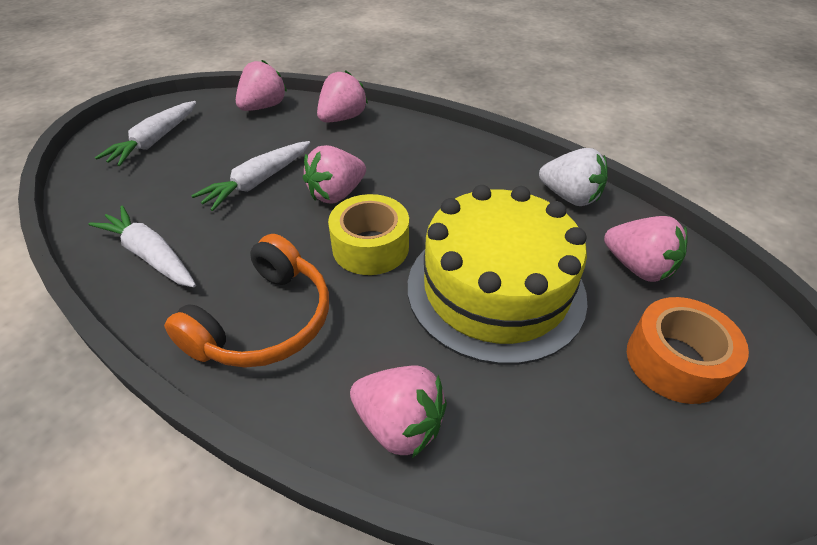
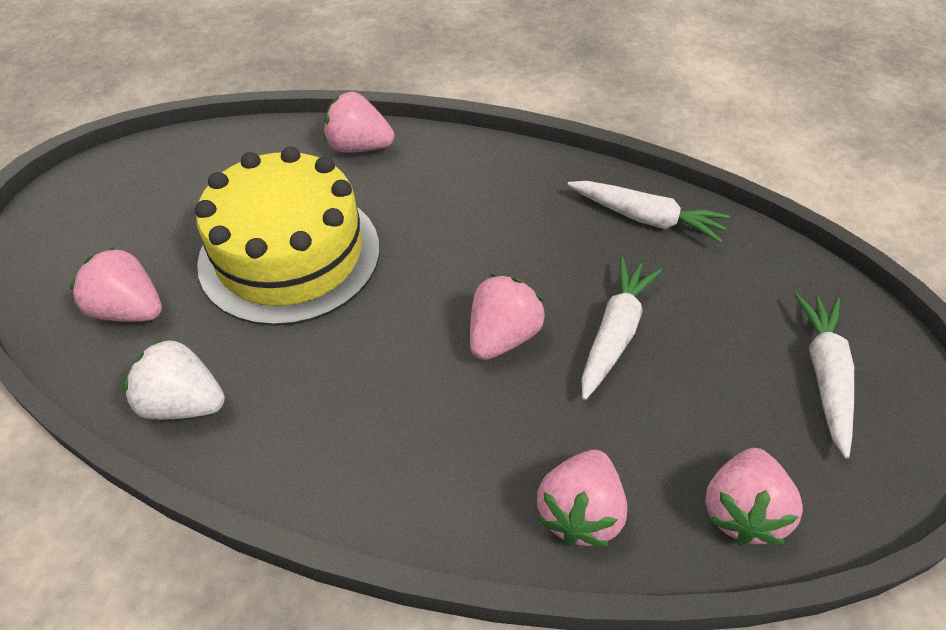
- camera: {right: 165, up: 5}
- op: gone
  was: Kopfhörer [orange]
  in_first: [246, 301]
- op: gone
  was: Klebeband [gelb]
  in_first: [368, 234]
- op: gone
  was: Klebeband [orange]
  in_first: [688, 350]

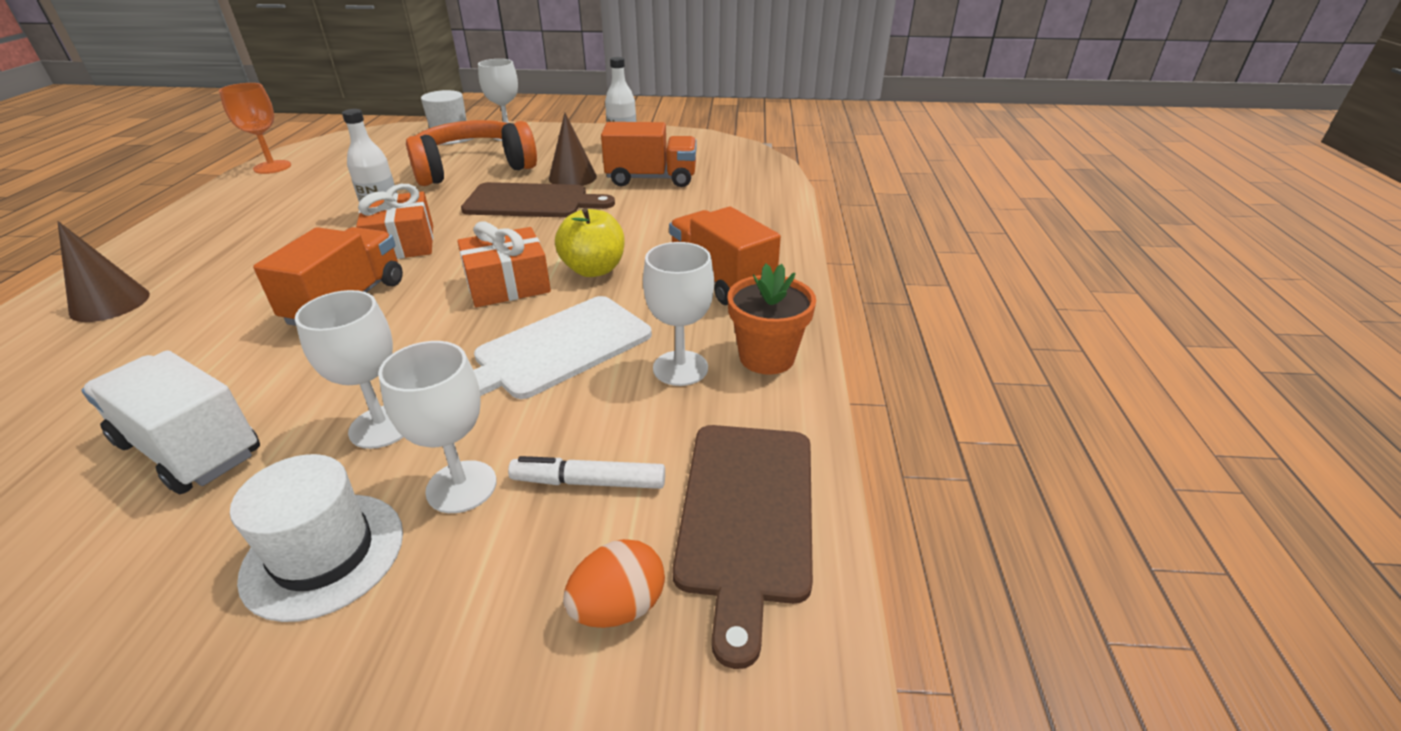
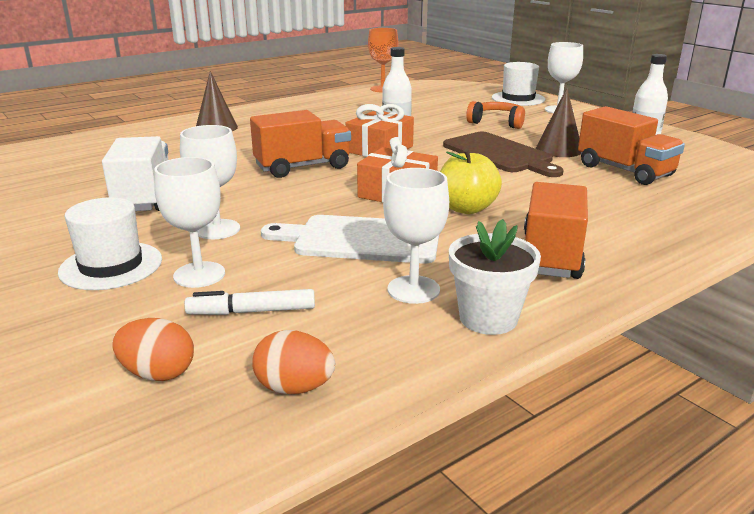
- camera: {right: 50, up: -10}
- op: rotated
  was: Filzstift [weiß]
  in_first: [586, 472]
  in_second: [249, 302]
  clockwise: -60
- op: swapped
  was: Schneidebrett [braun]
  now: Ei [orange]
  in_first: [742, 547]
  in_second: [293, 362]
- op: repainted
  was: Blumentopf [orange]
  now: Blumentopf [weiß]
  in_first: [771, 319]
  in_second: [495, 277]
- op: scaled
  was: Kopfhörer [orange]
  in_first: [471, 153]
  in_second: [495, 115]
  ratio: 0.54

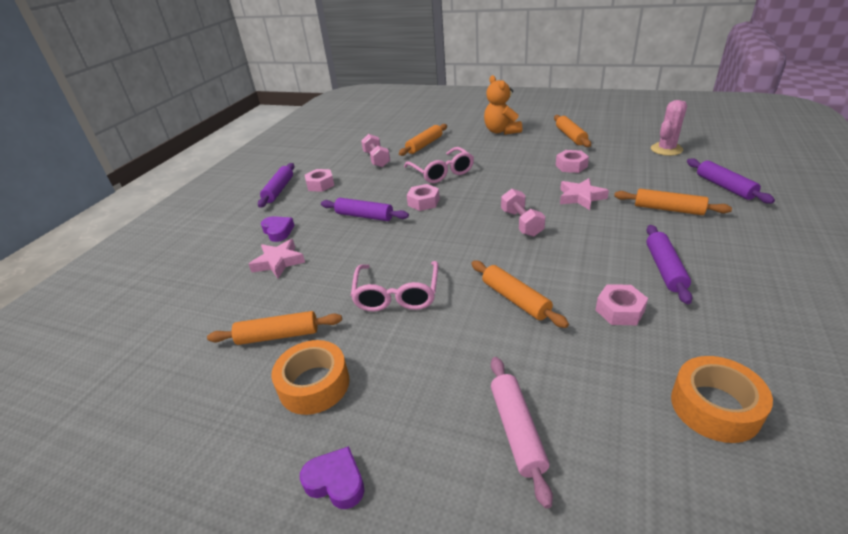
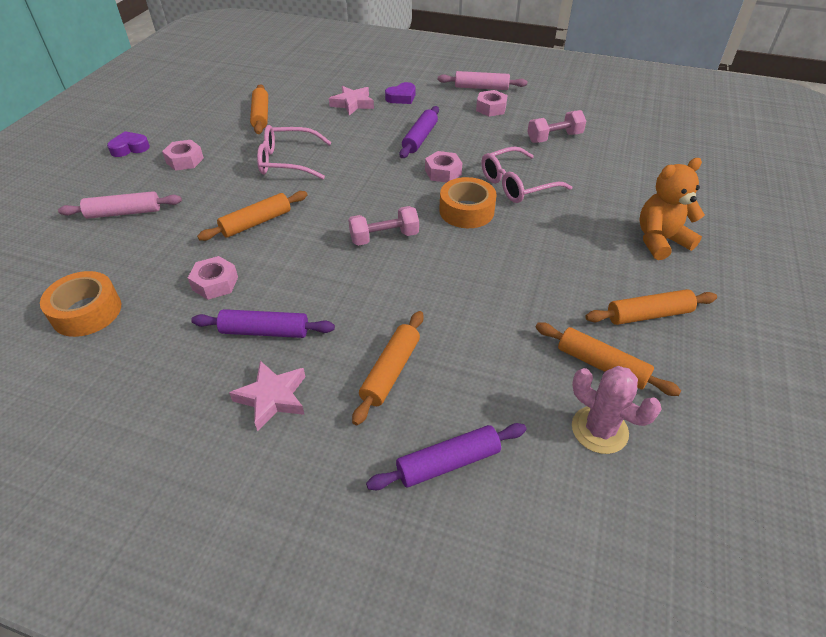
- camera: {right: 85, up: 10}
- op: rotated
  was: Herz [lila]
  in_first: [332, 477]
  in_second: [128, 144]
  clockwise: -135
- op: shifted
  was: Sechskantmutter [rosa]
  in_first: [572, 161]
  in_second: [183, 155]
- op: shifted
  was: Stern [rosa]
  in_first: [584, 194]
  in_second: [267, 396]
- op: repainted
  was: Nudelholz [lila]
  now: Nudelholz [rosa]
  in_first: [276, 185]
  in_second: [482, 80]
- op: shifted
  was: Klebeband [orange]
  in_first: [310, 377]
  in_second: [468, 202]
- op: shifted
  was: Nudelholz [orange]
  in_first: [423, 140]
  in_second: [608, 359]

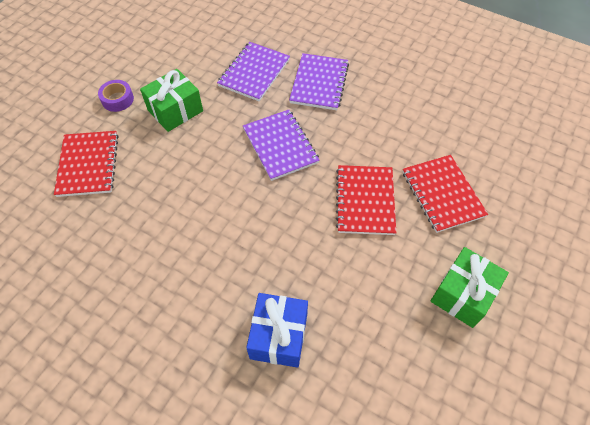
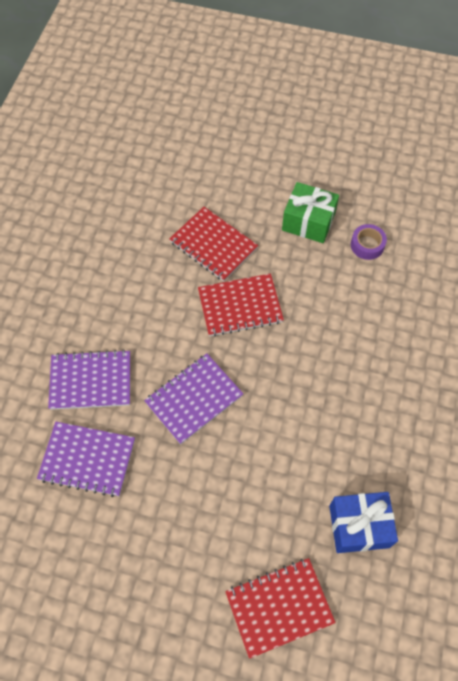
- camera: {right: -105, up: 5}
- op: rotated
  was: Notizbuch [rot]
  in_first: [445, 194]
  in_second: [213, 244]
  clockwise: 75
- op: shifted
  was: Geschenk [blau]
  in_first: [277, 330]
  in_second: [363, 522]
- op: shifted
  was: Klebeband [lila]
  in_first: [116, 96]
  in_second: [369, 242]
- op: gone
  was: Geschenk [grün]
  in_first: [171, 100]

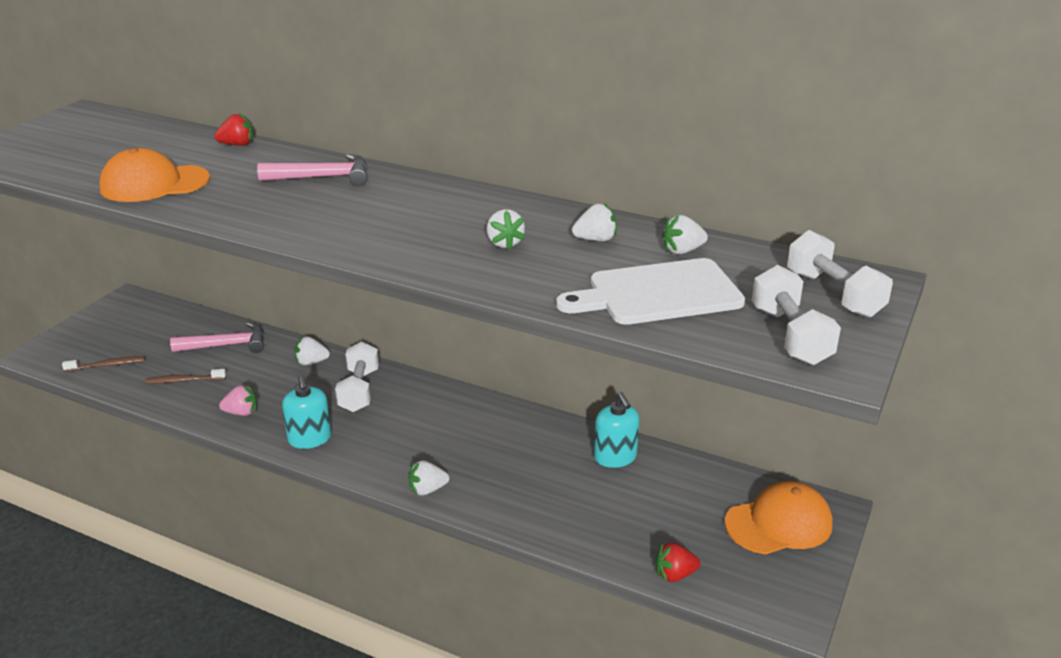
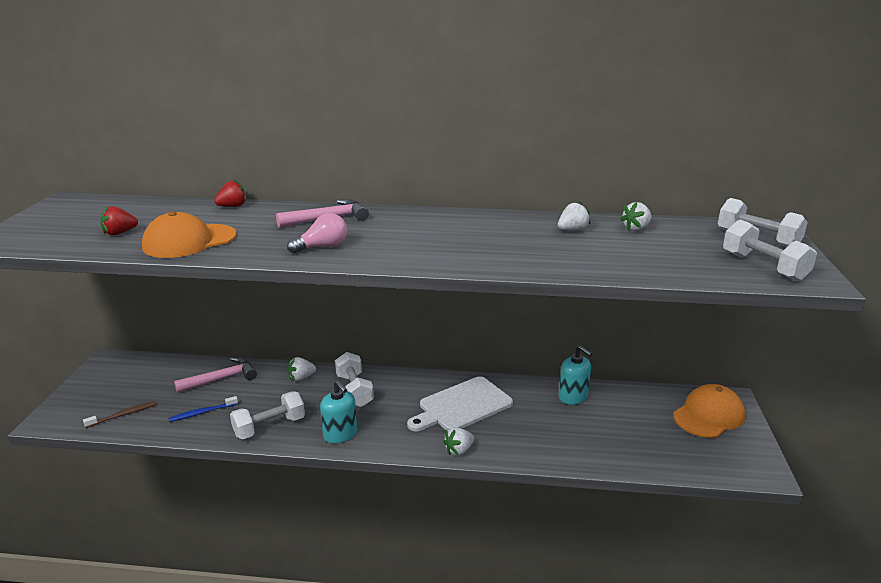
- camera: {right: -20, up: -5}
- op: shifted
  was: Erdbeere [rot]
  in_first: [678, 562]
  in_second: [119, 221]
- op: repainted
  was: Zahnbürste [braun]
  now: Zahnbürste [blau]
  in_first: [185, 376]
  in_second: [203, 409]
- op: swapped
  was: Erdbeere [rosa]
  now: Hantel [weiß]
  in_first: [238, 400]
  in_second: [267, 415]
- op: new
  now: Glühbirne [rosa]
  in_second: [317, 233]
- op: shifted
  was: Schneidebrett [weiß]
  in_first: [650, 291]
  in_second: [460, 403]
- op: gone
  was: Erdbeere [weiß]
  in_first: [506, 229]

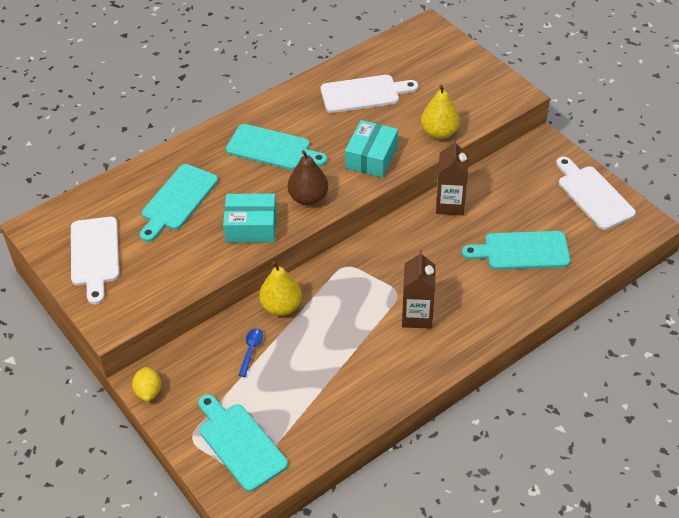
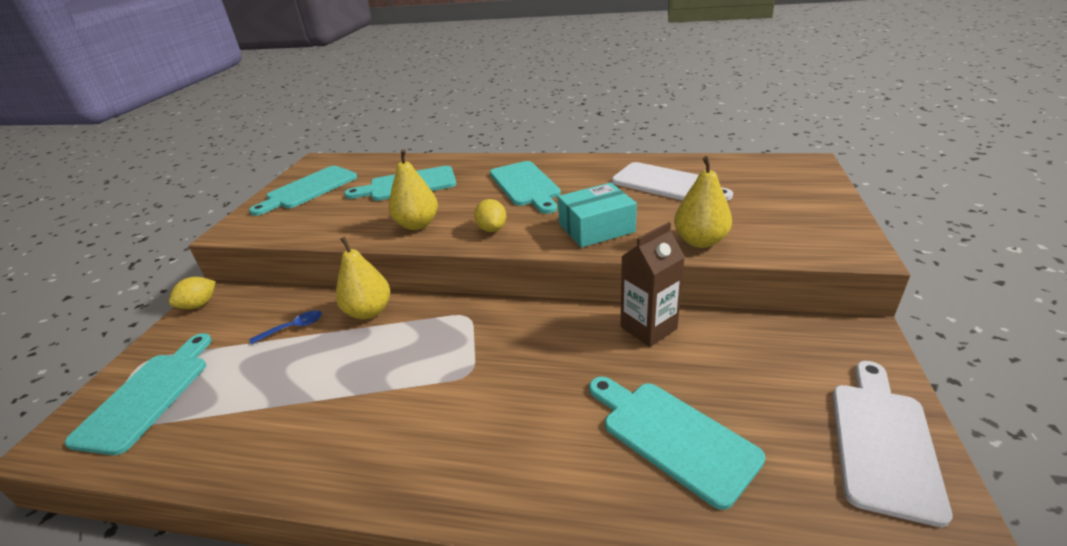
- camera: {right: 50, up: -15}
- op: repainted
  was: Schneidebrett [weiß]
  now: Schneidebrett [türkis]
  in_first: [95, 260]
  in_second: [303, 191]
- op: swapped
  was: Schachtel [türkis]
  now: Birne [gelb]
  in_first: [250, 218]
  in_second: [413, 189]
- op: swapped
  was: Birne [braun]
  now: Zitrone [gelb]
  in_first: [308, 178]
  in_second: [490, 215]
- op: gone
  was: Getränkekarton [braun]
  in_first: [419, 289]

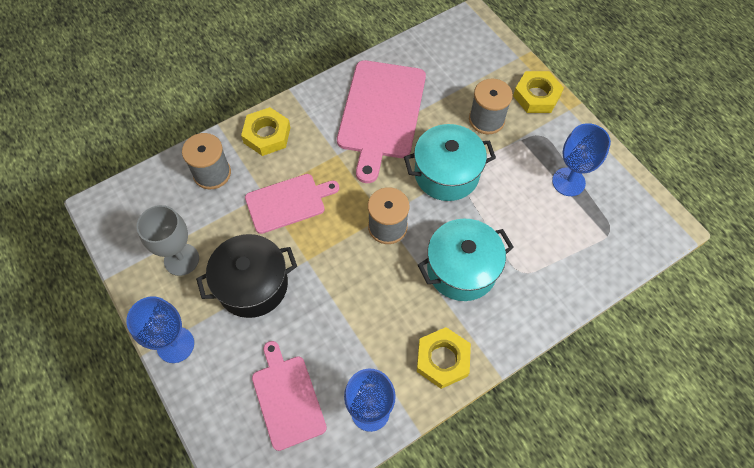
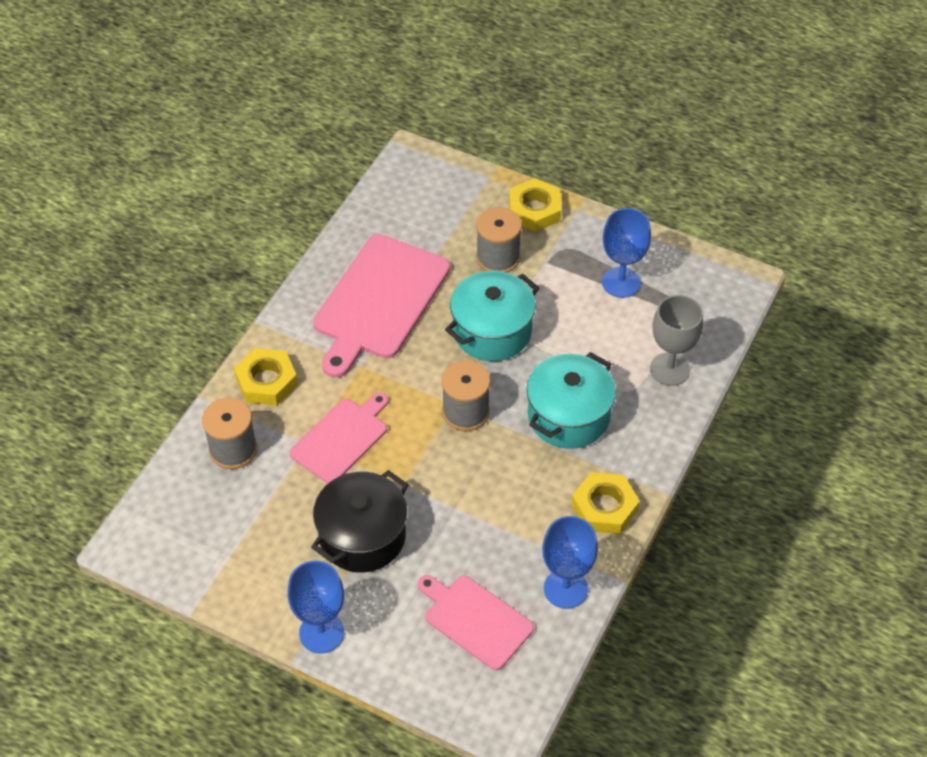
- camera: {right: -30, up: -10}
- op: rotated
  was: Schneidebrett [rosa]
  in_first: [381, 121]
  in_second: [381, 306]
  clockwise: 45
- op: shifted
  was: Kelch [grau]
  in_first: [168, 240]
  in_second: [676, 340]

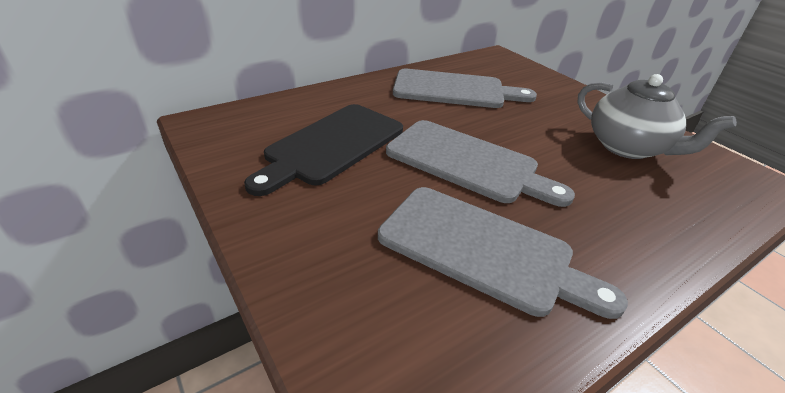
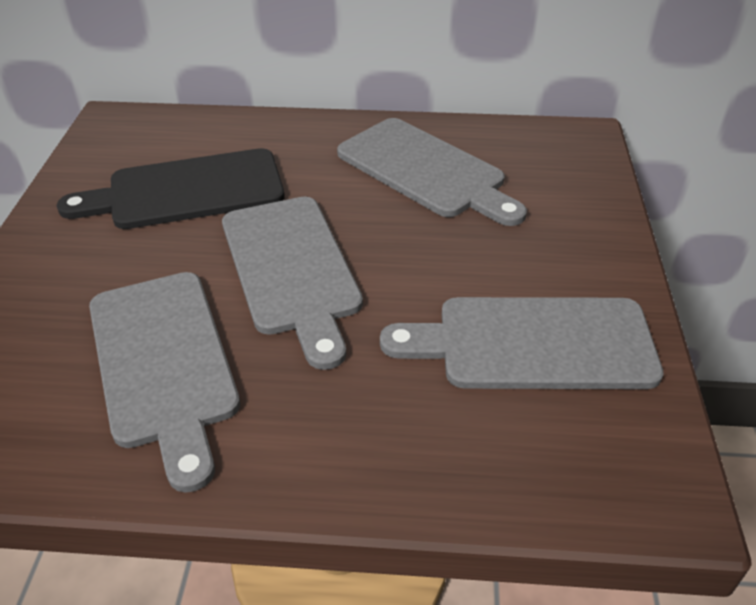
- camera: {right: 40, up: 5}
- op: swapped
  was: Teekanne [grau]
  now: Schneidebrett [grau]
  in_first: [657, 116]
  in_second: [522, 343]

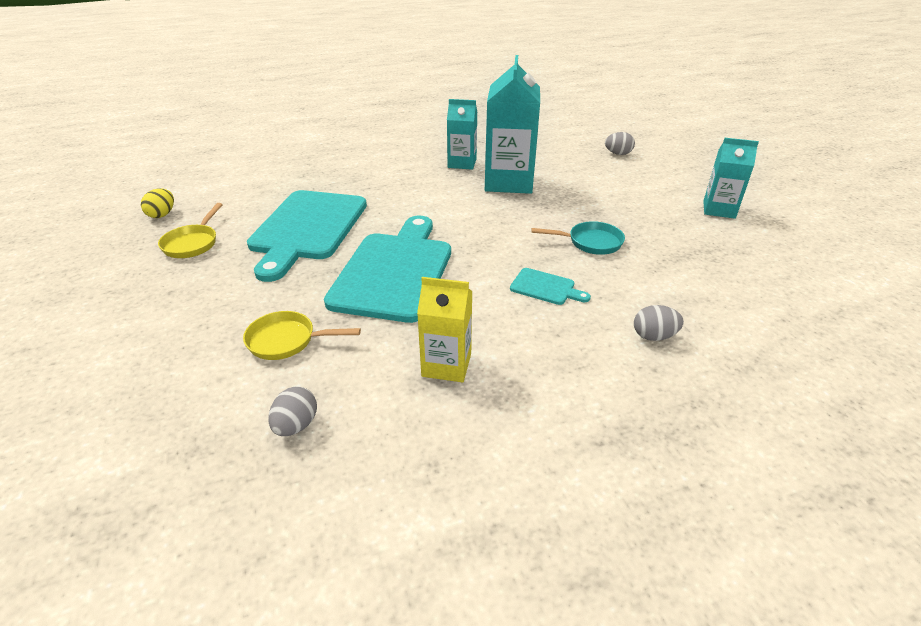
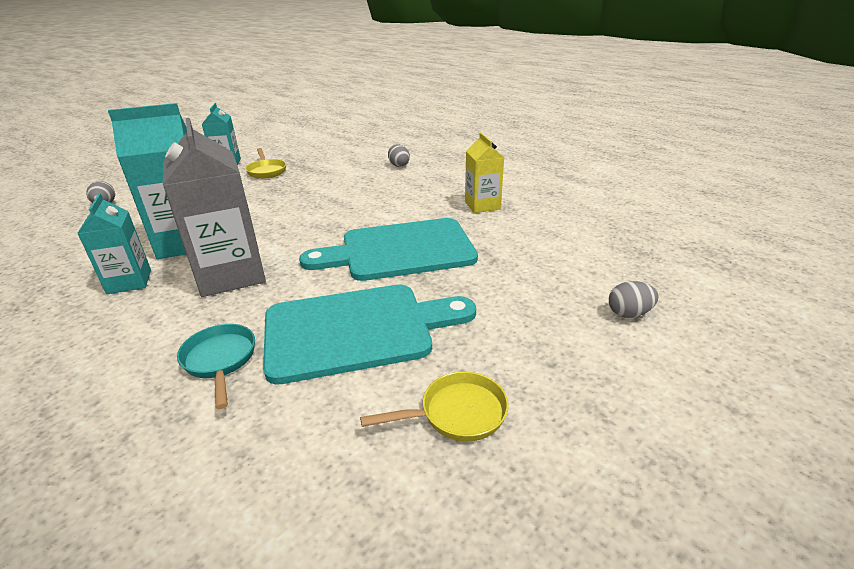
- camera: {right: -115, up: -5}
- op: new
  now: Getränkekarton [grau]
  in_second: [214, 207]
- op: shifted
  was: Pfanne [türkis]
  in_first: [578, 238]
  in_second: [216, 366]
- op: shifted
  was: Pfanne [gelb]
  in_first: [302, 335]
  in_second: [265, 163]
- op: shifted
  was: Ei [grau]
  in_first: [292, 411]
  in_second: [633, 299]
- op: gone
  was: Ei [gelb]
  in_first: [157, 203]
- op: gone
  was: Schneidebrett [türkis]
  in_first: [550, 286]

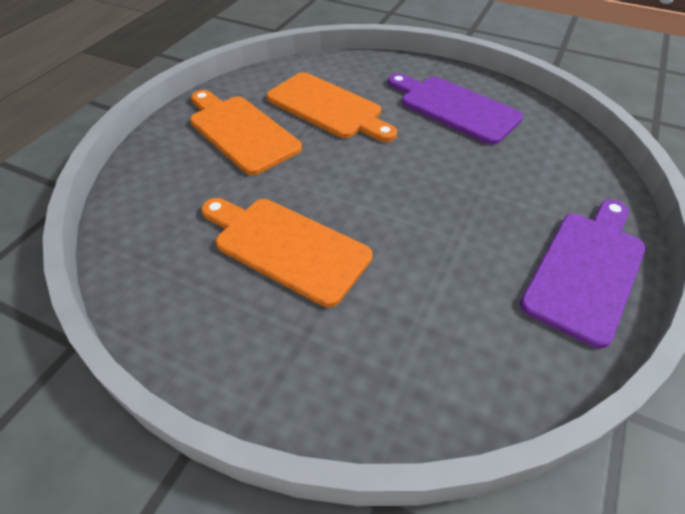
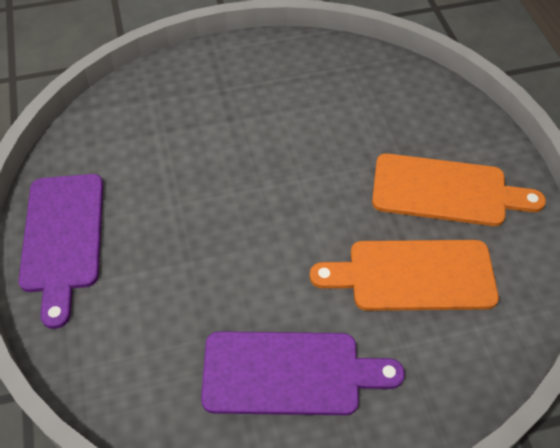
- camera: {right: 140, up: 5}
- op: gone
  was: Schneidebrett [orange]
  in_first: [287, 252]

